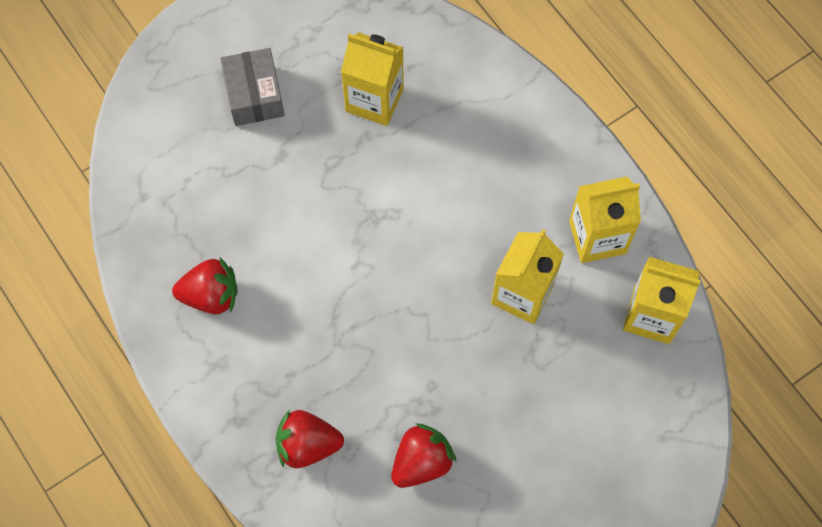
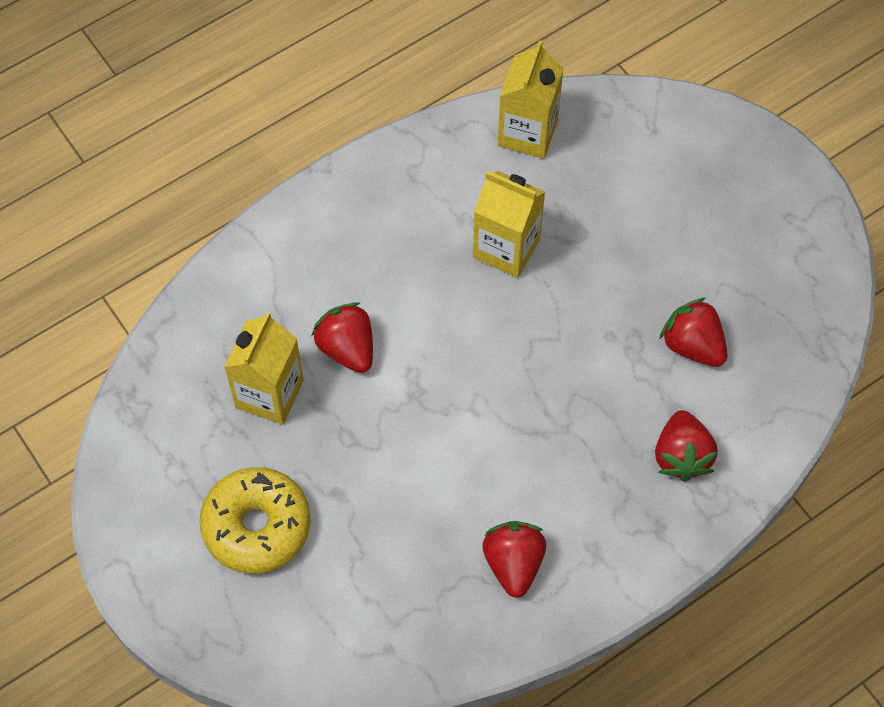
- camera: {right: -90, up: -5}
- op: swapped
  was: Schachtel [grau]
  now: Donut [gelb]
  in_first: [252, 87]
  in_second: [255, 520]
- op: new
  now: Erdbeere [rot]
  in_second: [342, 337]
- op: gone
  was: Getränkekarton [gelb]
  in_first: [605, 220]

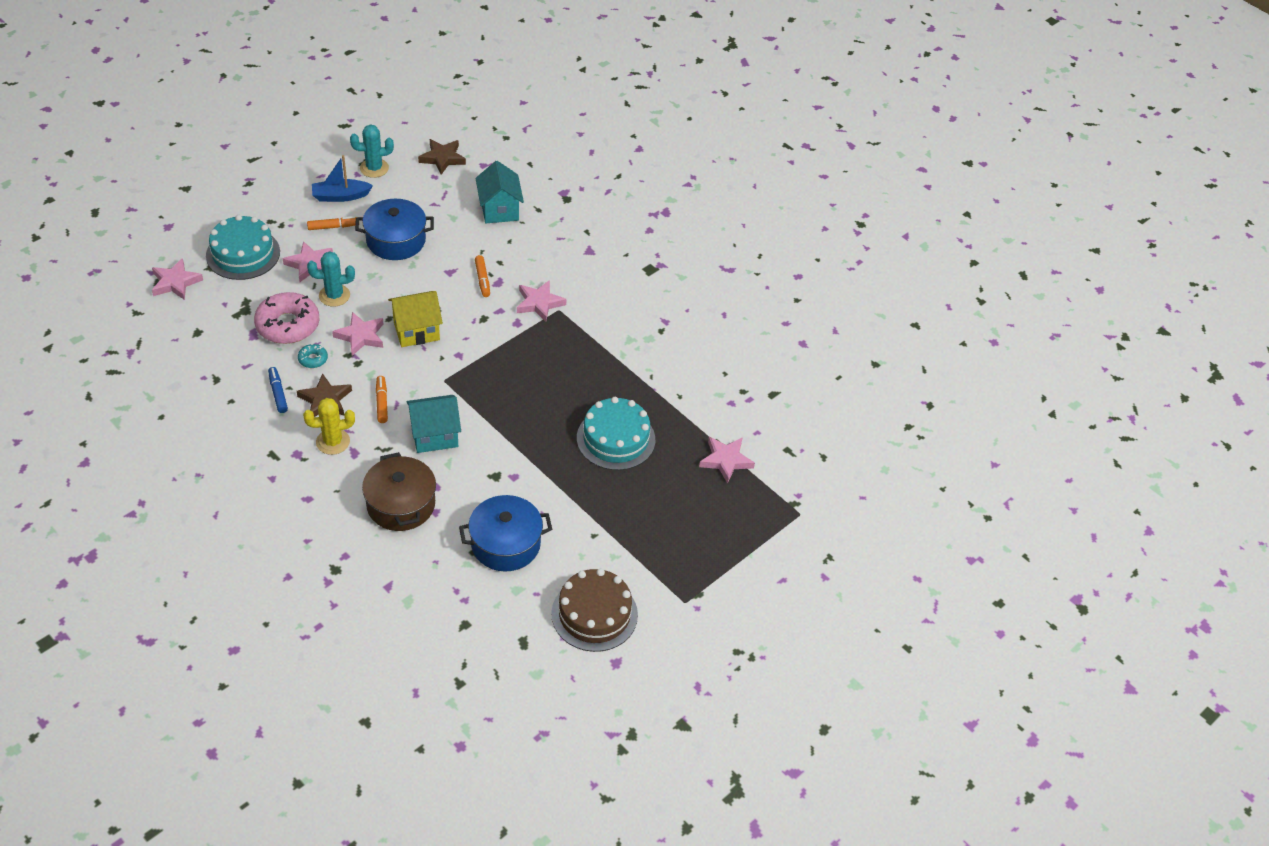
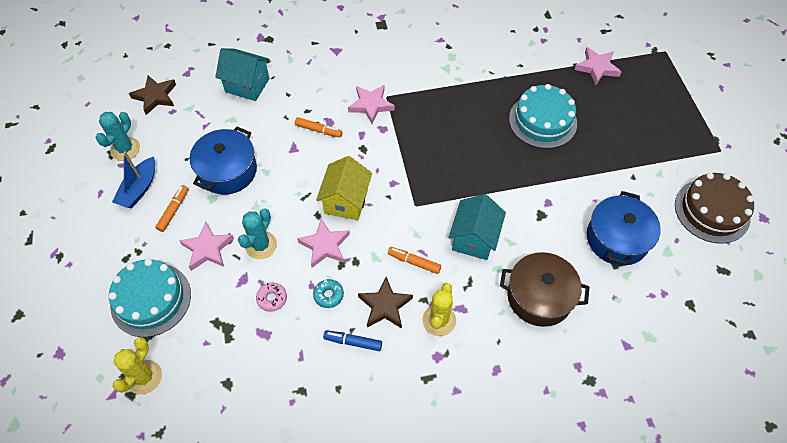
- camera: {right: -55, up: 10}
- op: swapped
  was: Stern [rosa]
  now: Kaktus [gelb]
  in_first: [177, 279]
  in_second: [137, 366]
- op: scaled
  was: Donut [rosa]
  in_first: [286, 318]
  in_second: [271, 297]
  ratio: 0.46

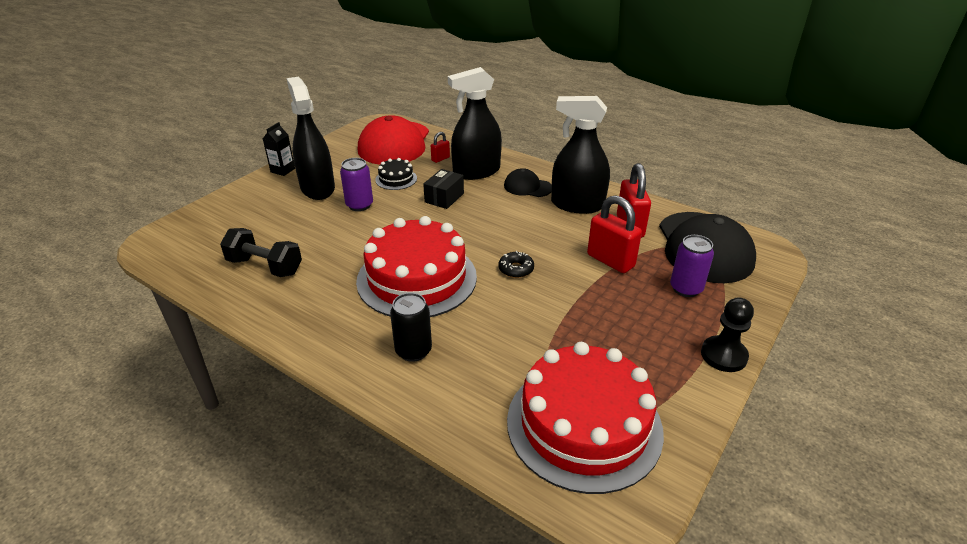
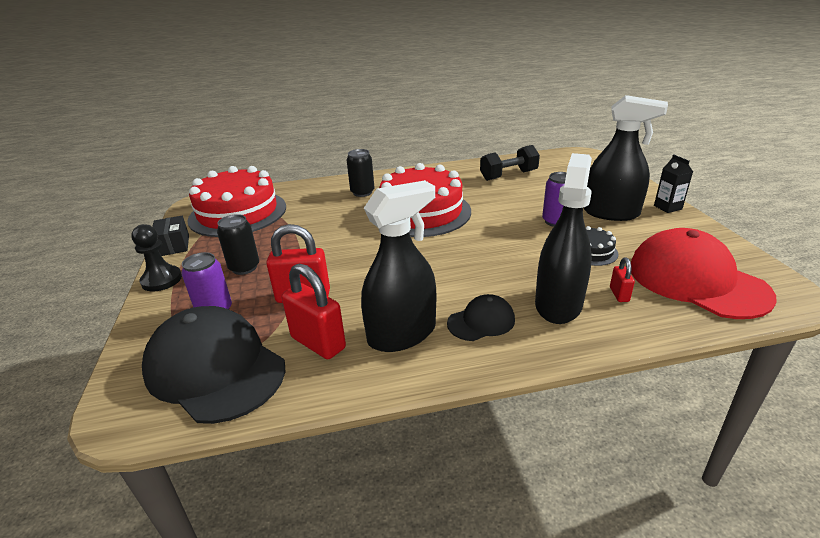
- camera: {right: 135, up: -5}
- op: shifted
  was: Schachtel [schwarz]
  in_first: [443, 189]
  in_second: [170, 236]
- op: new
  now: Dose [schwarz]
  in_second: [238, 244]
- op: gone
  was: Donut [schwarz]
  in_first: [516, 264]

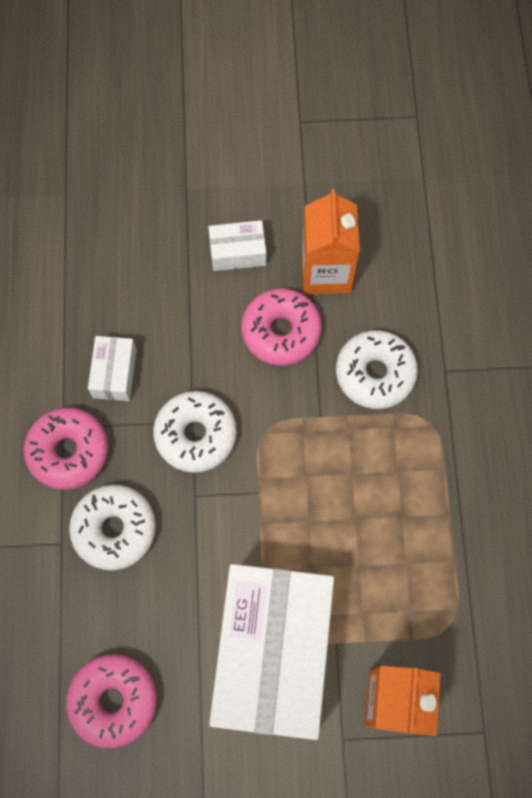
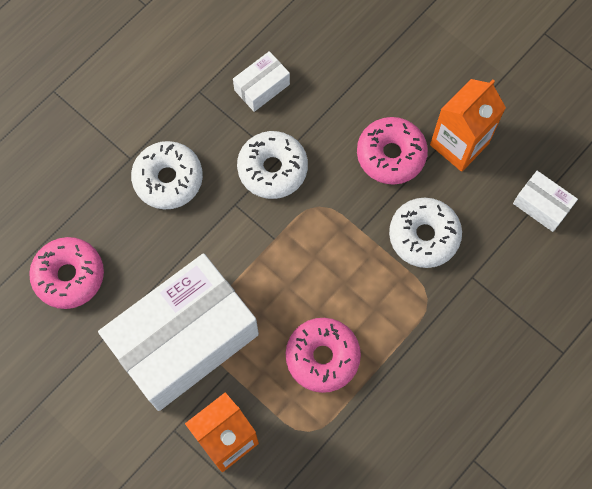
- camera: {right: 45, up: 0}
- op: shifted
  was: Donut [rosa]
  in_first: [66, 448]
  in_second: [323, 355]
- op: shifted
  was: Schachtel [weiß]
  in_first: [237, 245]
  in_second: [545, 201]

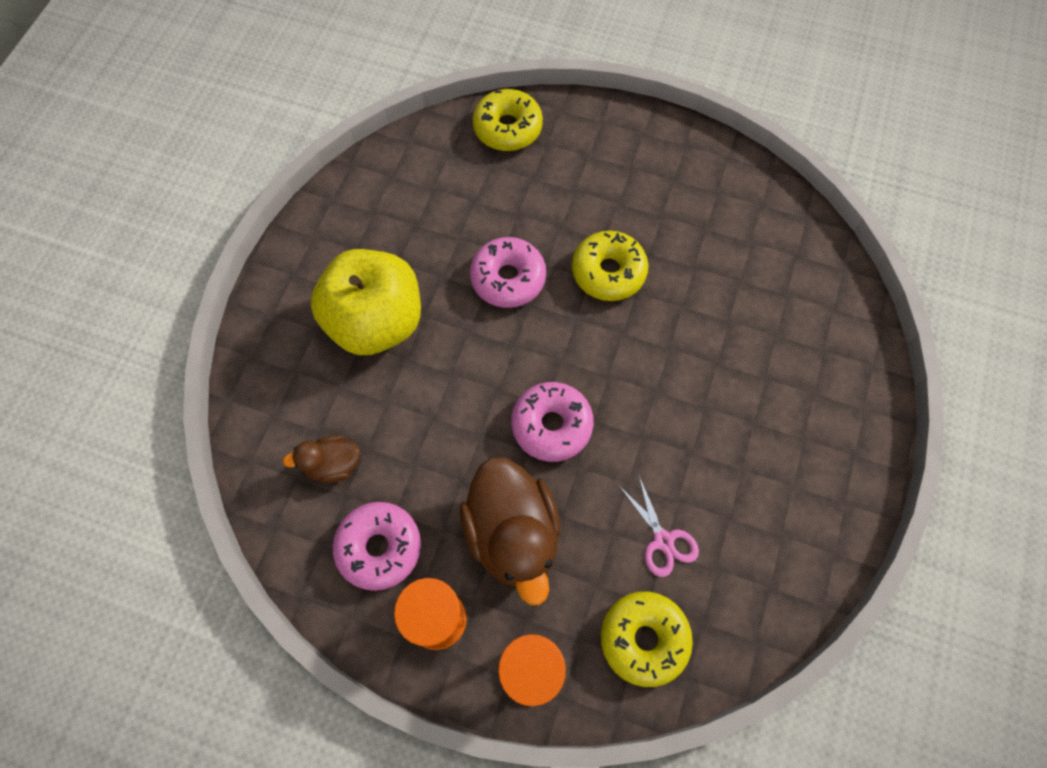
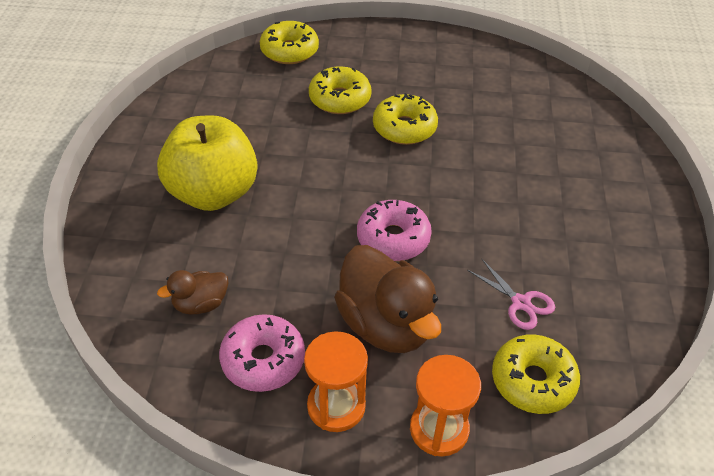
- camera: {right: -15, up: -20}
- op: new
  now: Donut [gelb]
  in_second: [340, 90]
- op: gone
  was: Donut [rosa]
  in_first: [508, 272]

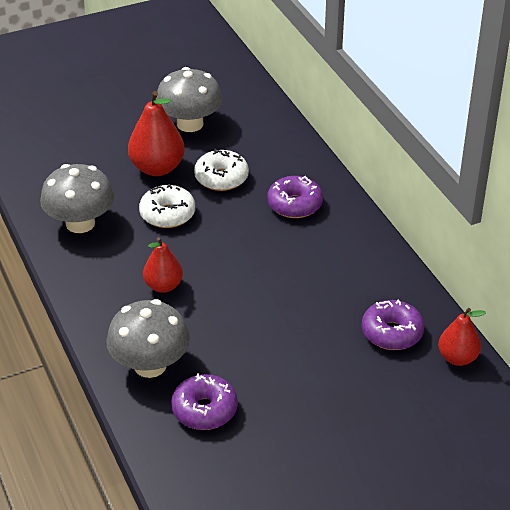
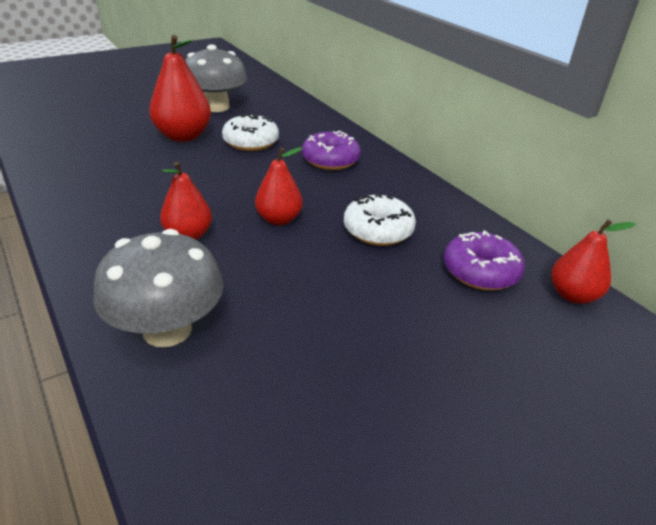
- camera: {right: -10, up: -5}
- op: new
  now: Birne [rot]
  in_second: [279, 186]
- op: shifted
  was: Donut [weiß]
  in_first: [167, 206]
  in_second: [380, 219]
- op: gone
  was: Pilz [grau]
  in_first: [77, 198]
- op: gone
  was: Donut [lila]
  in_first: [204, 401]

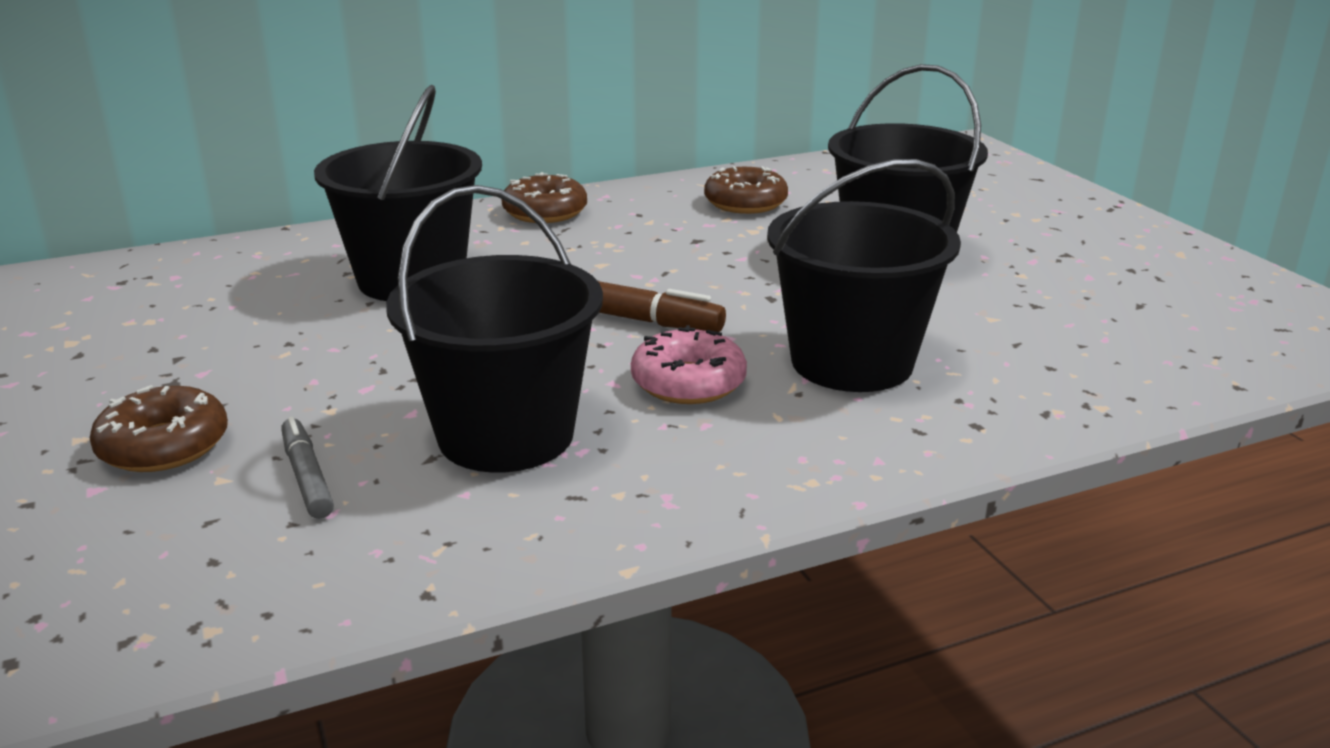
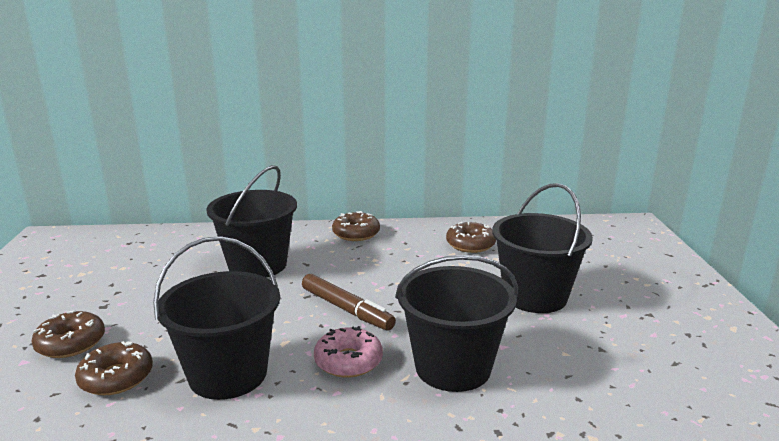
- camera: {right: 20, up: -5}
- op: swapped
  was: Filzstift [grau]
  now: Donut [braun]
  in_first: [307, 467]
  in_second: [114, 368]

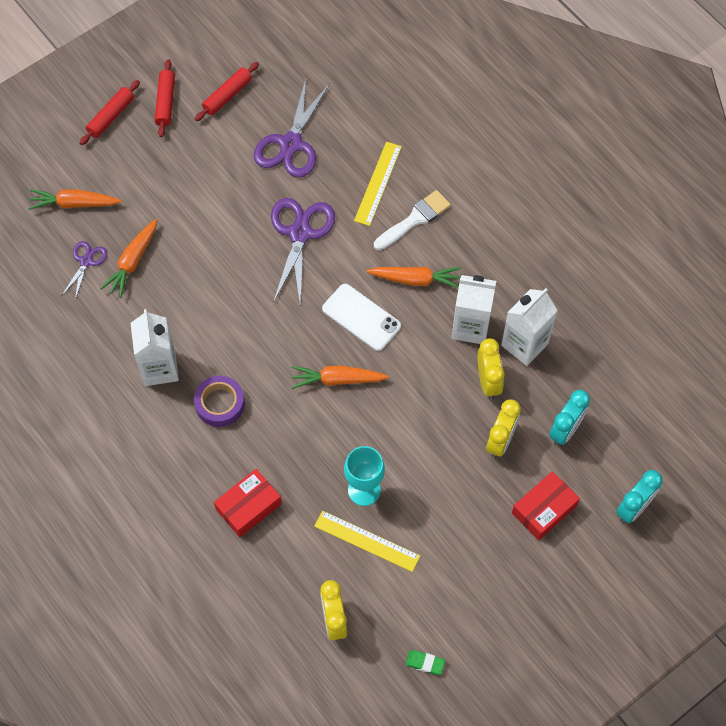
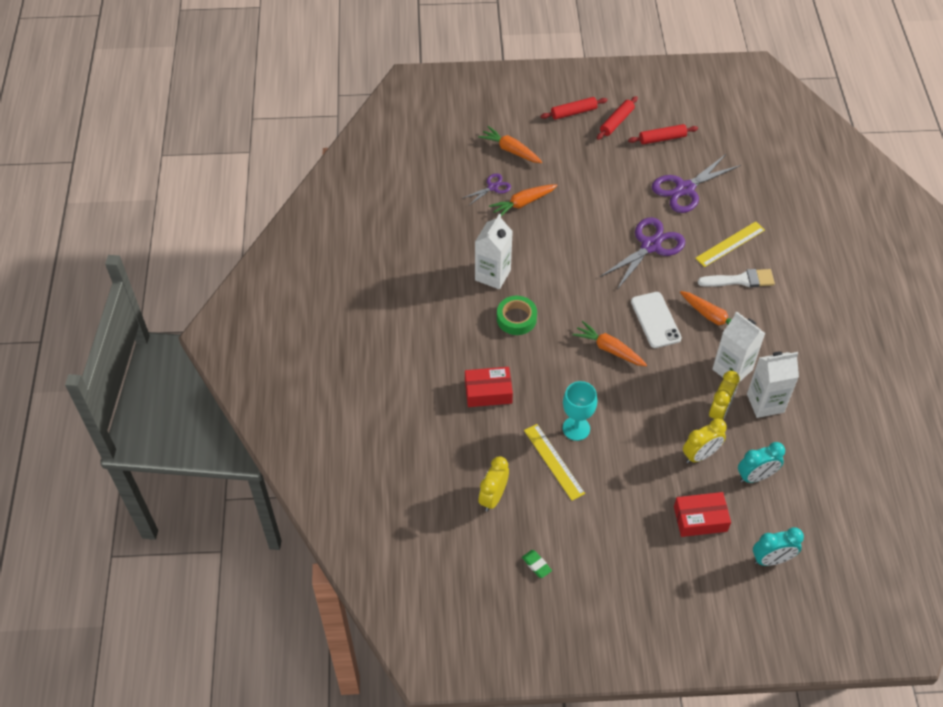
- camera: {right: 35, up: -10}
- op: repainted
  was: Klebeband [lila]
  now: Klebeband [grün]
  in_first: [219, 401]
  in_second: [517, 315]

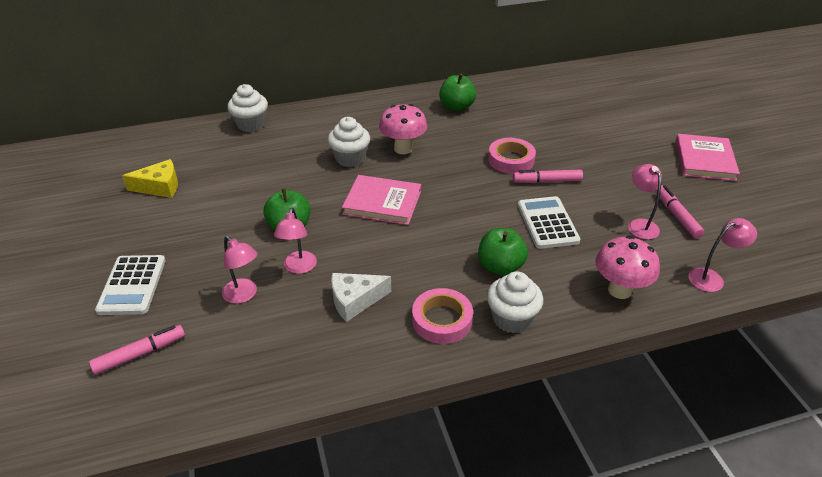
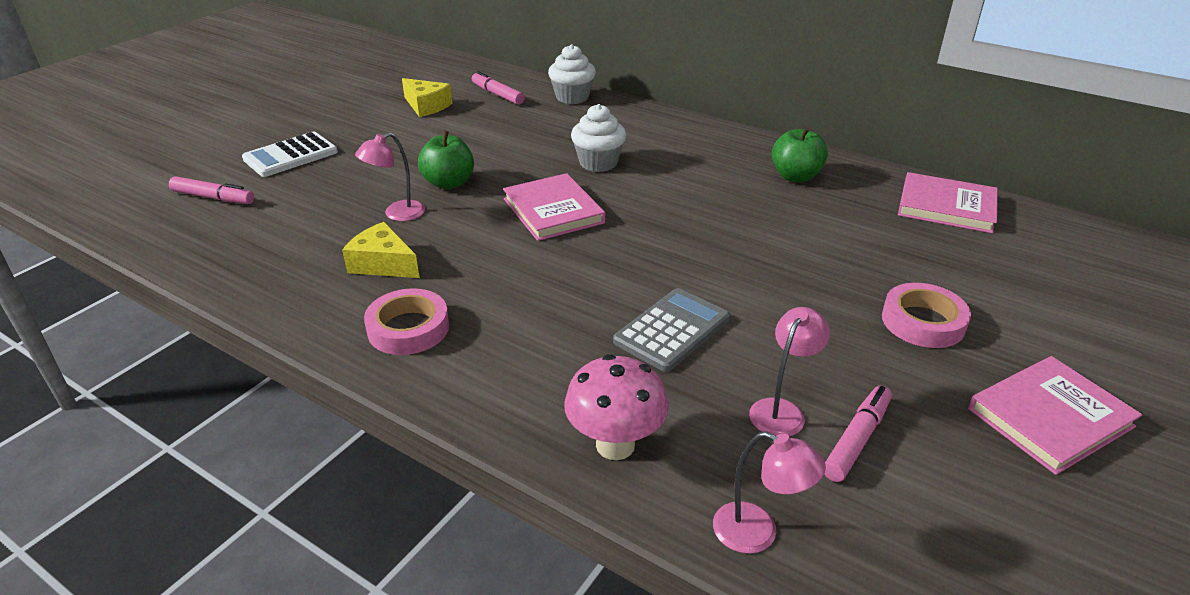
- camera: {right: 50, up: -5}
- op: repainted
  was: Käse [weiß]
  now: Käse [gelb]
  in_first: [361, 297]
  in_second: [381, 250]
- op: shifted
  was: Filzstift [rosa]
  in_first: [548, 176]
  in_second: [498, 88]
- op: repainted
  was: Taschenrechner [weiß]
  now: Taschenrechner [grau]
  in_first: [549, 222]
  in_second: [671, 330]
- op: shifted
  was: Klebeband [rosa]
  in_first: [512, 156]
  in_second: [926, 315]
- op: new
  now: Buch [rosa]
  in_second: [948, 202]
- op: gone
  was: Lampe [rosa]
  in_first: [240, 270]
- op: gone
  was: Pilz [rosa]
  in_first: [403, 129]
- op: gone
  was: Apfel [grün]
  in_first: [503, 252]
- op: gone
  was: Muffin [weiß]
  in_first: [515, 302]

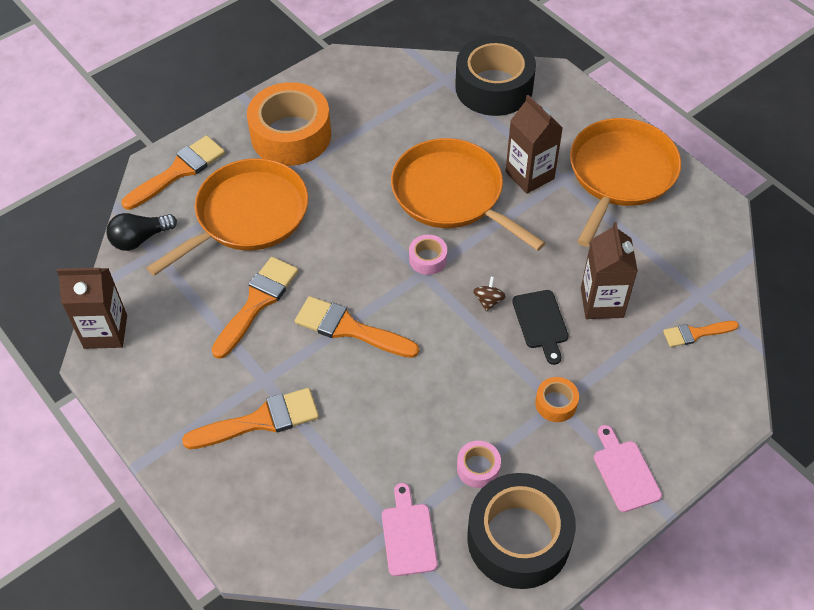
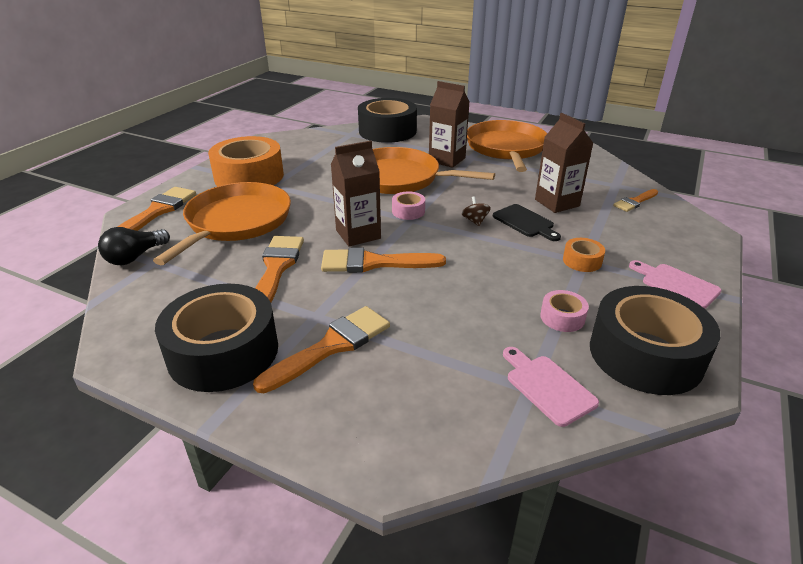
- camera: {right: -25, up: -20}
- op: new
  now: Klebeband [schwarz]
  in_second: [216, 338]
- op: shifted
  was: Getränkekarton [braun]
  in_first: [92, 308]
  in_second: [356, 194]

